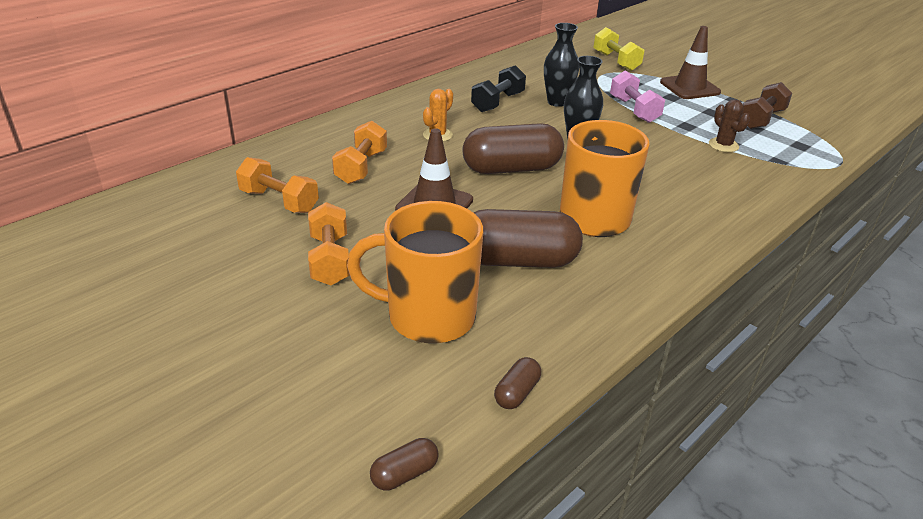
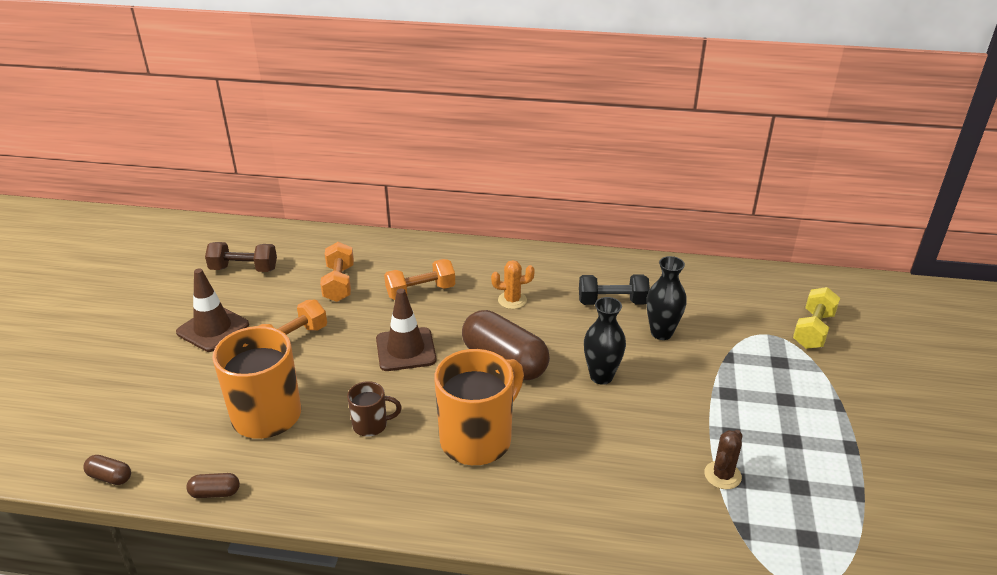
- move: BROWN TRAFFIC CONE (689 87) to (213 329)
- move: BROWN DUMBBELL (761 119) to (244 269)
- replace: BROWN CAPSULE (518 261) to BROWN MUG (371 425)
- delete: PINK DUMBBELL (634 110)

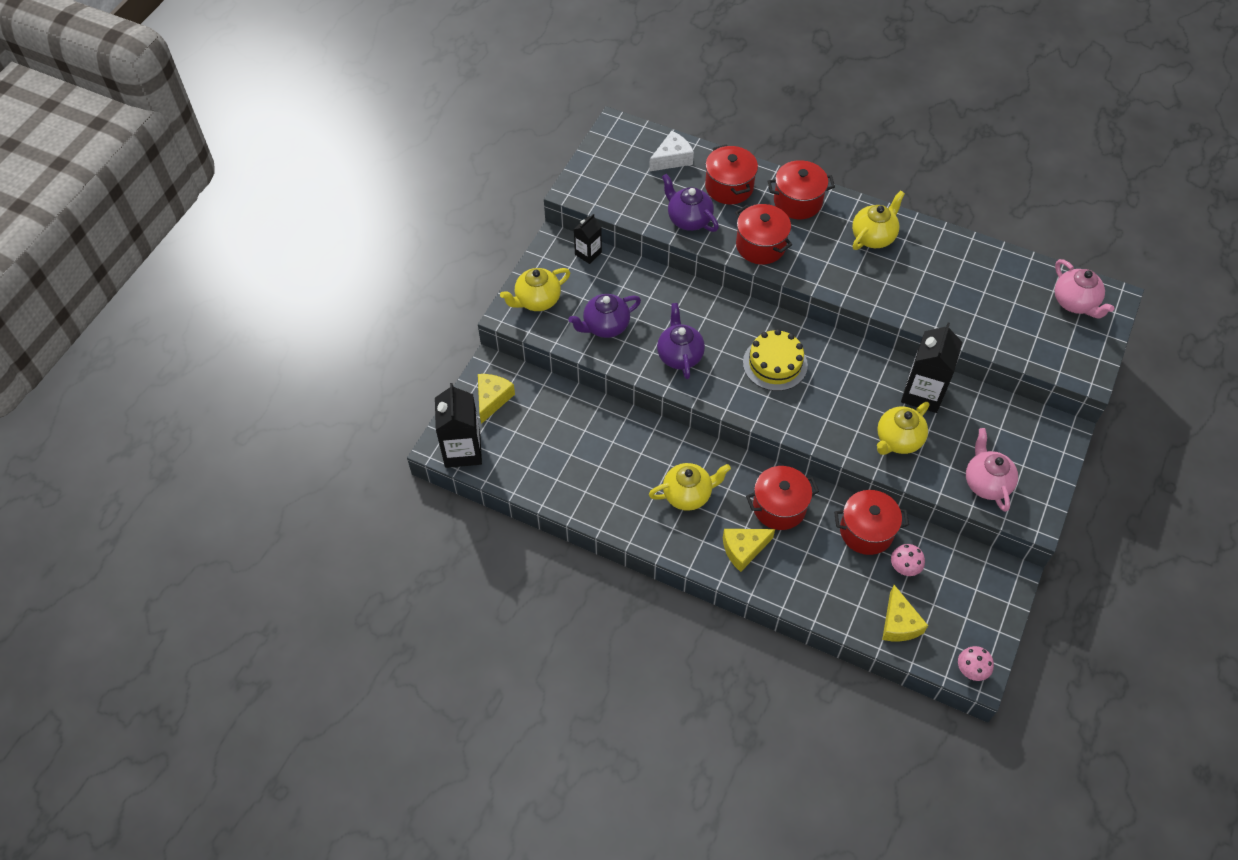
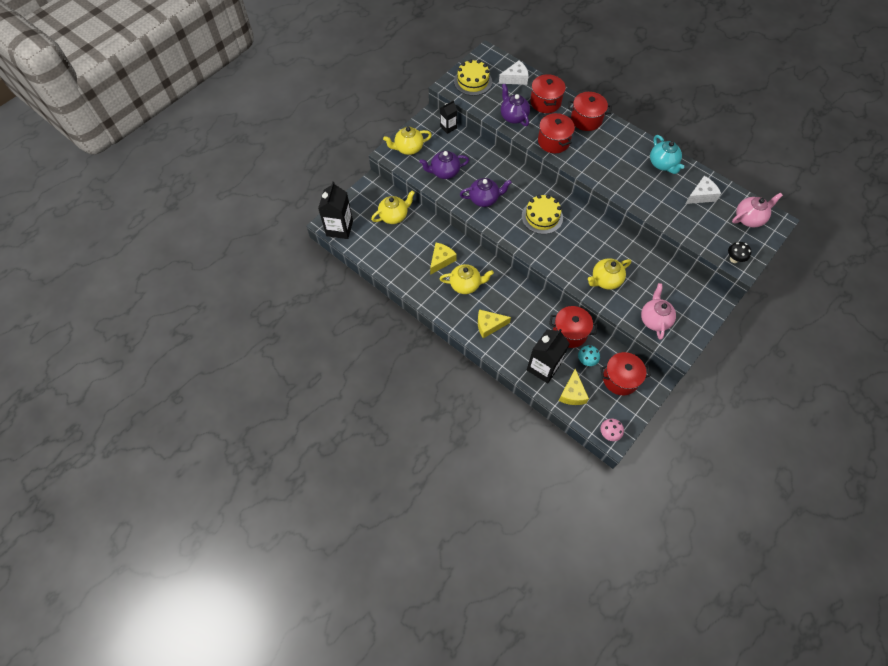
- move: YELLOW TEAPOT (873 237) to (394 216)
- move: YELLOW CHEESE (492 399) to (441 260)
- insert: YELLOW CAKE (473 81)
- rotate: PURPLE TEAPOT (679 355) = (484 199) 75 degrees clockwise
- move: BLACK CARTON (922 393) to (543 367)
- recolor: PINK MUSHROOM (904 568) to TURQUOISE MUSHROOM (586 361)
- move: RED POT (779 507) to (620 379)
- insert: TURQUOISE TEAPOT (662 164)
- insert: WHITE CHEESE (701 195)
- insert: BLACK MUSHROOM (734 259)
- rotate: PINK TEAPOT (1075 302) = (749 218) 105 degrees counterclockwise

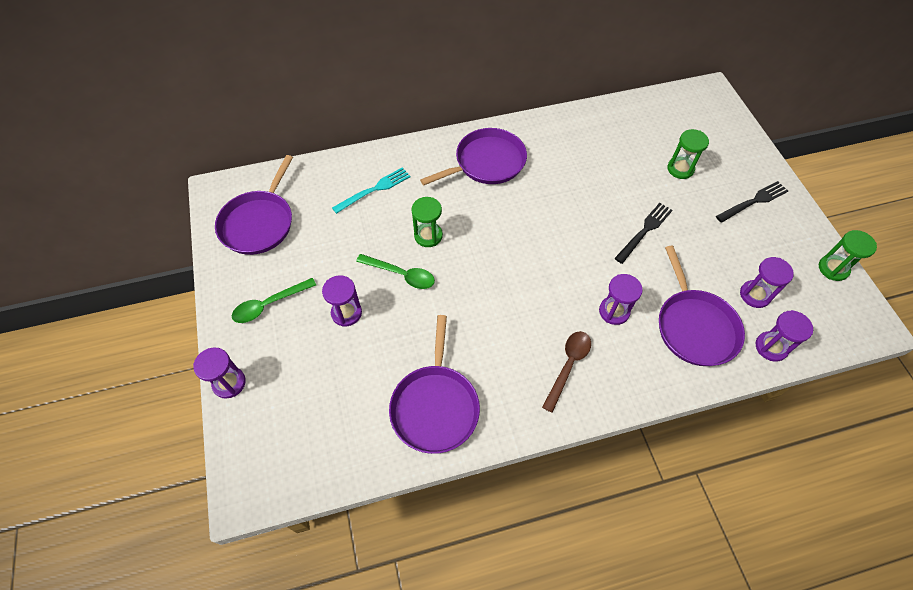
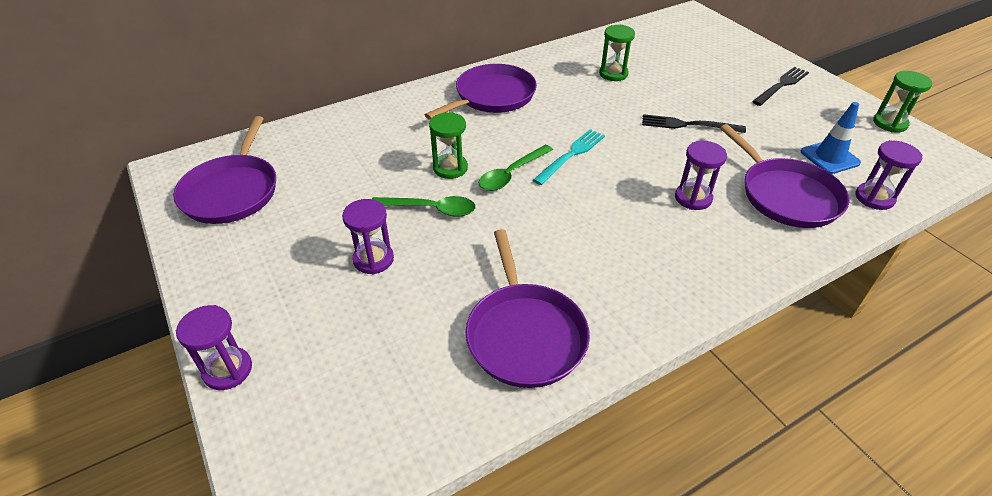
- move: GREEN SPOON (269 304) to (511 174)
- move: TURQUOISE FORK (374 189) to (571 155)
- move: GREEN HOURGLASS (680 169) to (613 74)
- rotate: BLACK FORK (644 231) = (688 125) 105 degrees counterclockwise
- replace: PURPLE HOURGLASS (755 295) to BLUE TRAFFIC CONE (829 157)
- delete: BROWN SPOON (568 366)

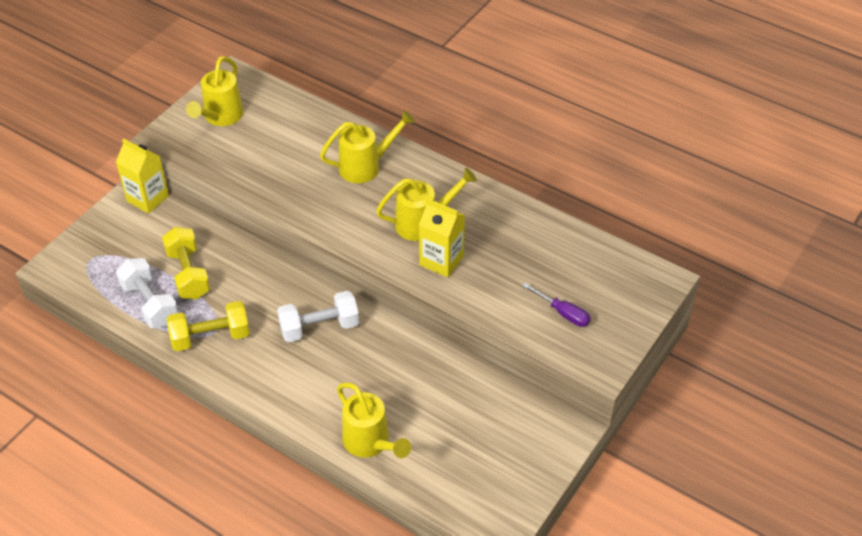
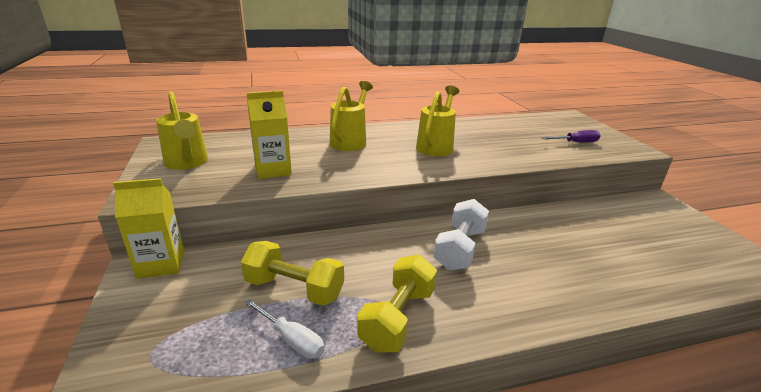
- replace: WHITE DUMBBELL (150 303) to WHITE SCREWDRIVER (291 339)
- move: YELLOW CARTON (441 260) to (273 170)
- delete: YELLOW WATERING CAN (370 443)

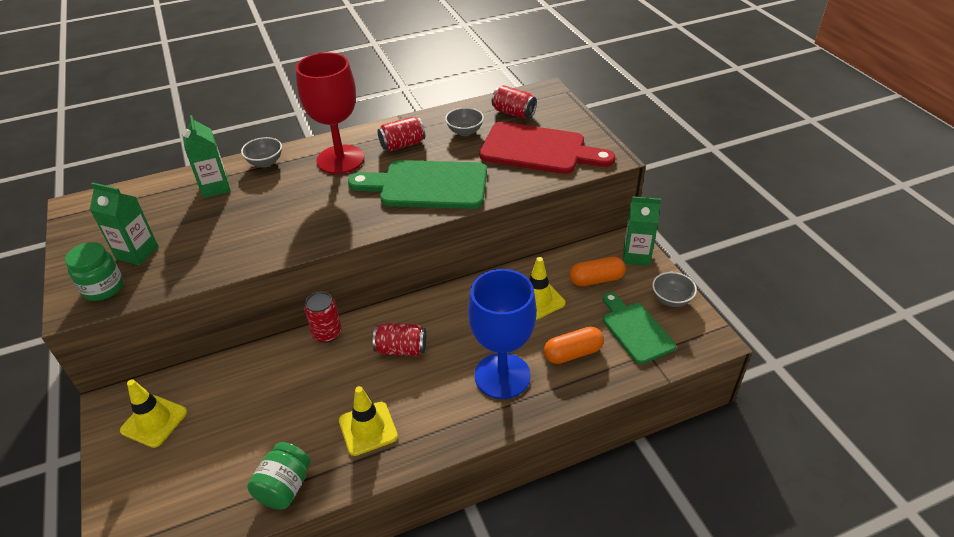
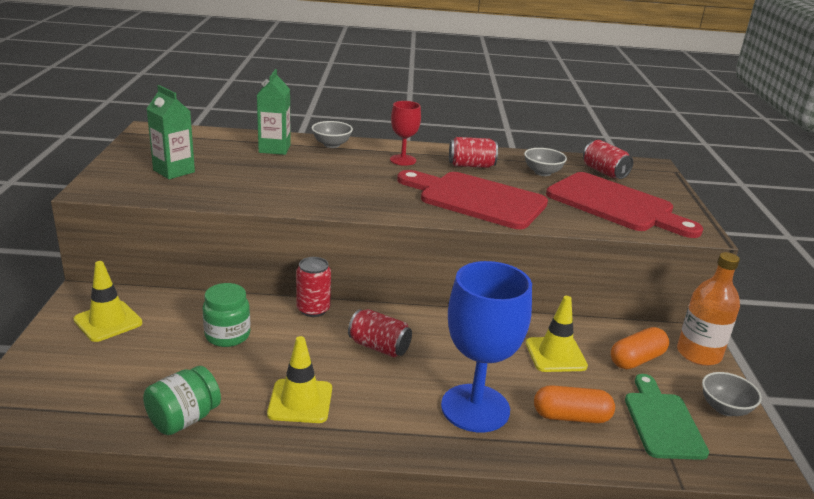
- move: GREEN JAR (103 288) to (227 335)
- resize: RED GOBLET (340 159) = (403 160) x0.52
- recolor: GREEN CUTTING BOARD (427 185) to RED CUTTING BOARD (476 199)
- rotate: ORANGE CAPSULE (596 279) = (637 359) 45 degrees counterclockwise
- replace: GREEN CARTON (636 256) to ORANGE BOTTLE (698 354)

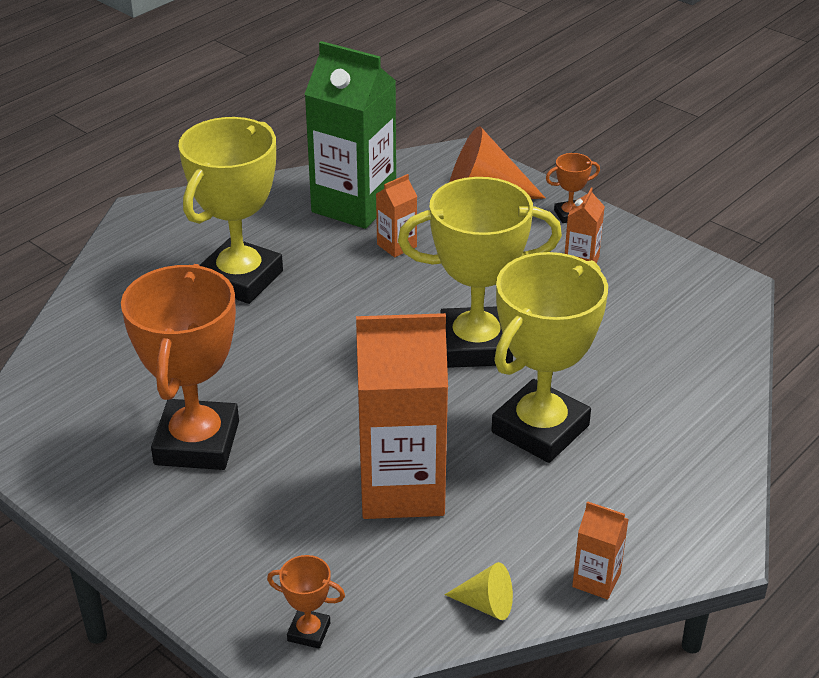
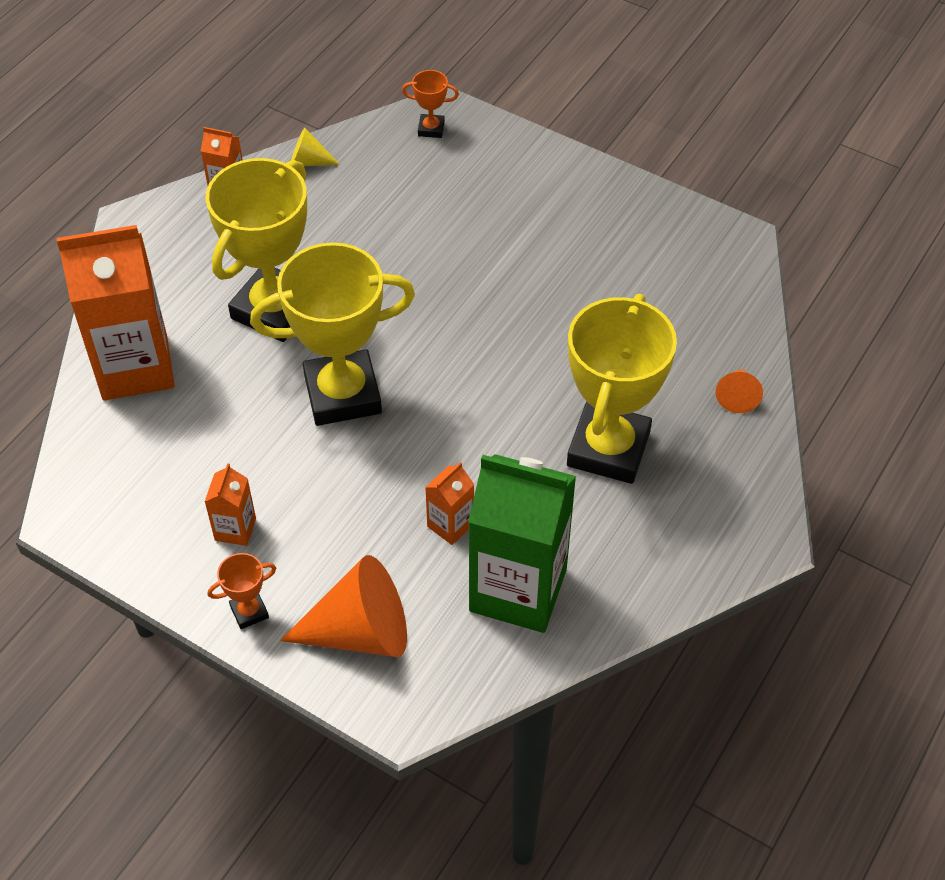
- move: ORANGE CARTON (401 488) to (135 367)
- insert: ORANGE CONE (737 396)
- delete: ORANGE TROPHY (197 443)

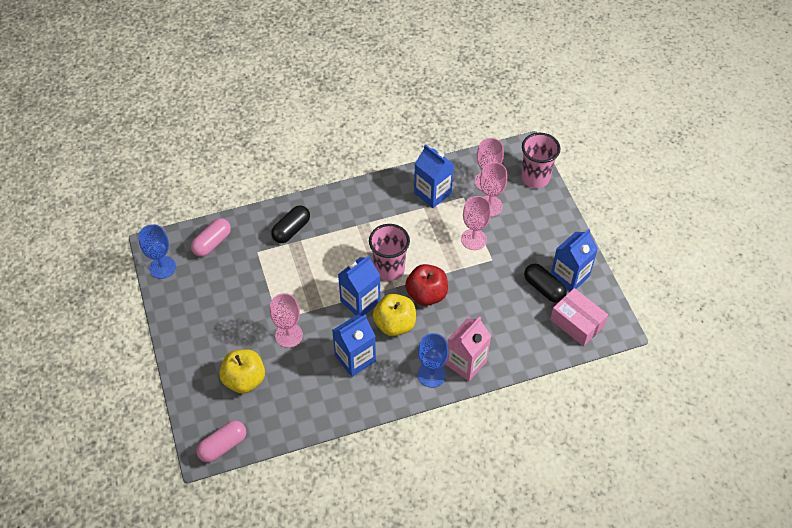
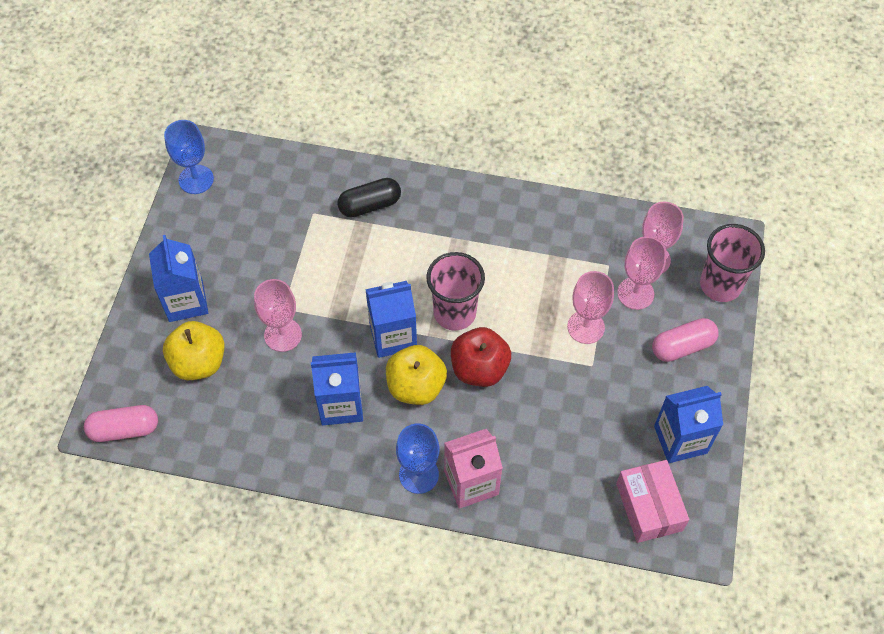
- move: BLUE CARTON (432 193) to (186 301)
- move: PINK CAPSULE (212 243) to (682 346)
- delete: BLACK CAPSULE (544 288)

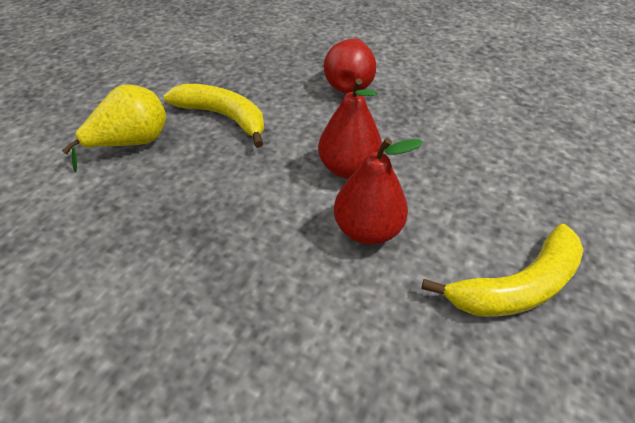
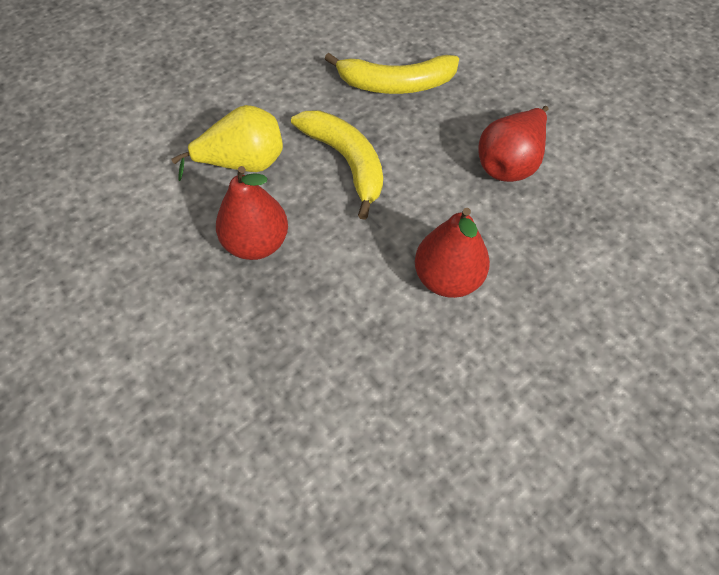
- move: RED PEAR (367 229) to (256 243)
- move: YELLOW BANANA (515 285) to (395 84)

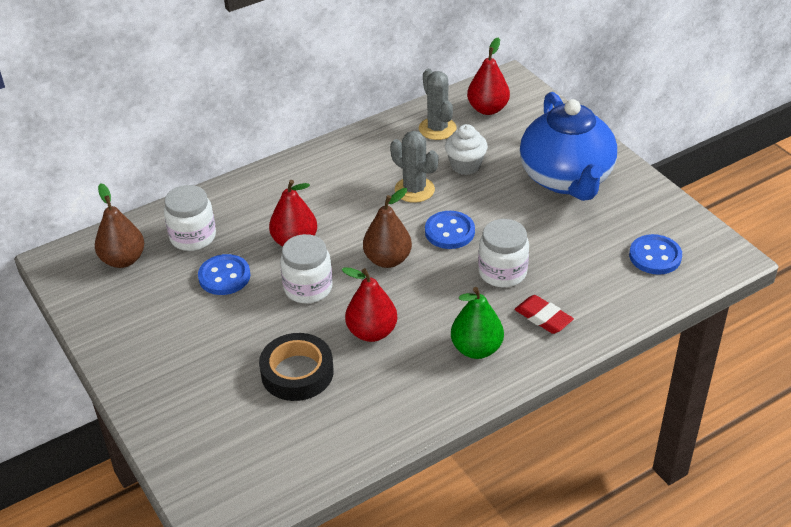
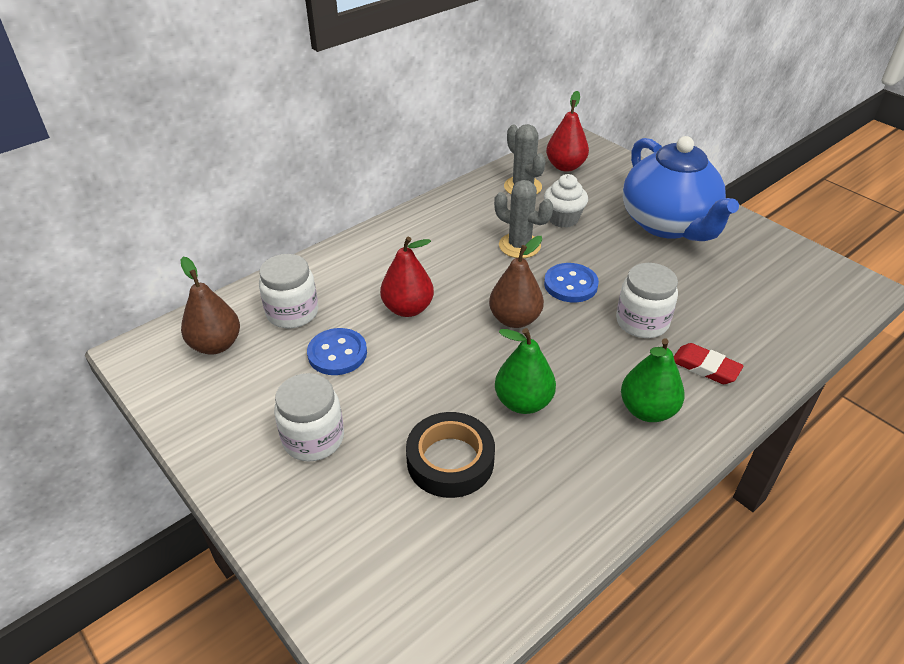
- move: WHITE JAR (308 288) to (313 438)
- recolor: RED PEAR (372 332) to GREEN PEAR (523 402)
- delete: BLUE BUTTON (655 256)

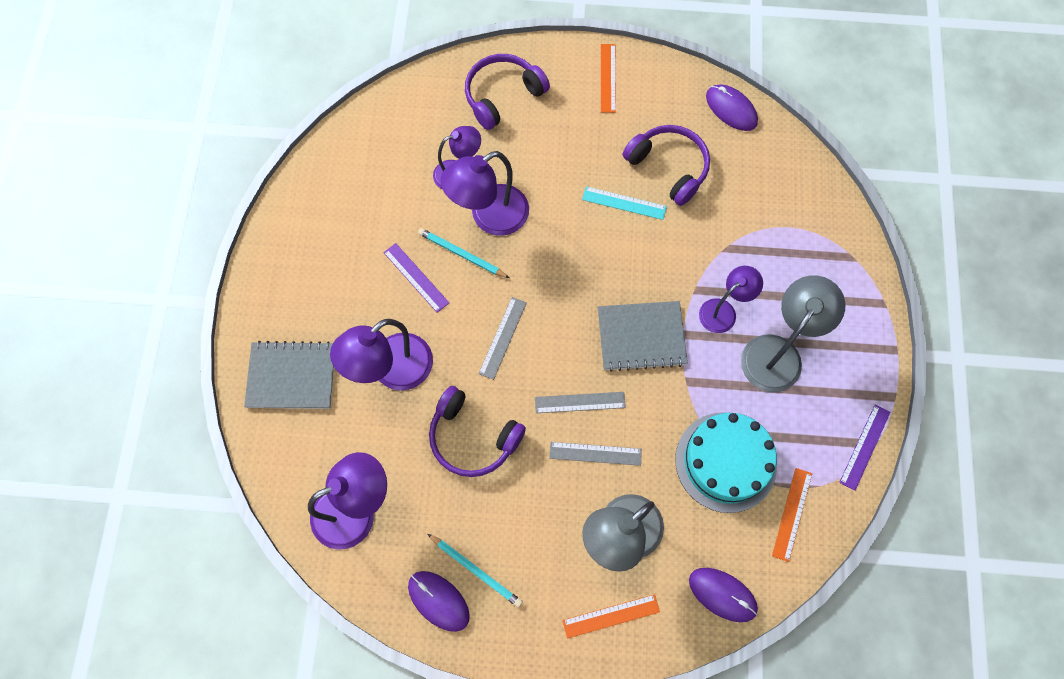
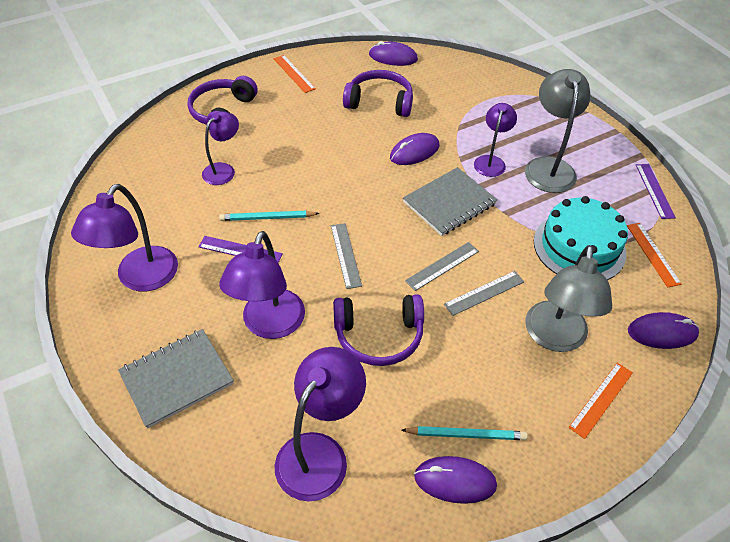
- move: PURPLE LAMP (489 217) to (140 278)
- insert: PURPLE MOUSE (414 152)
- delete: TURQUOISE RULER (624 203)

